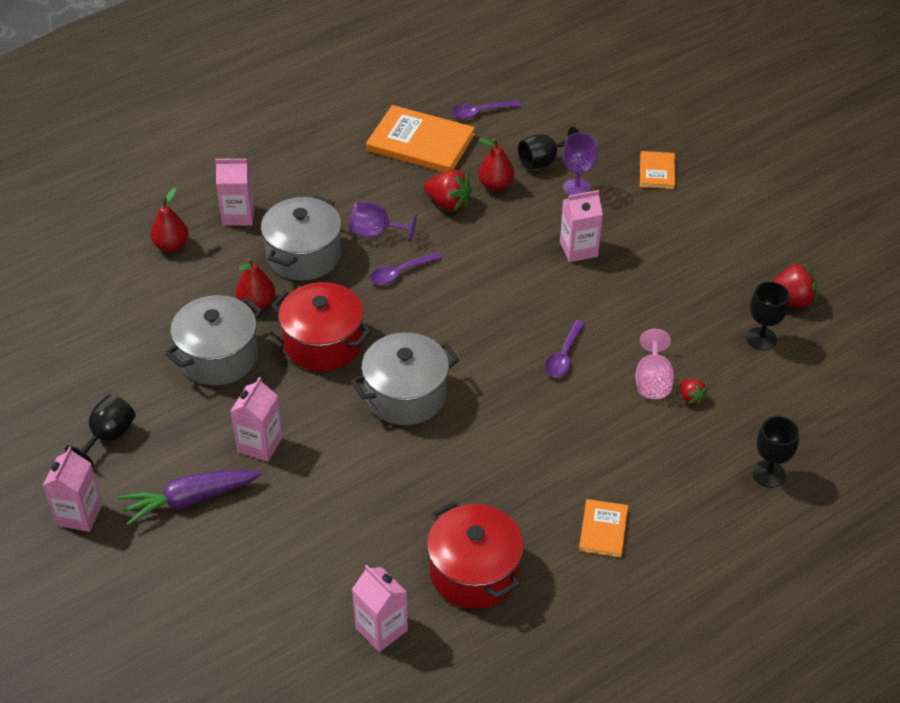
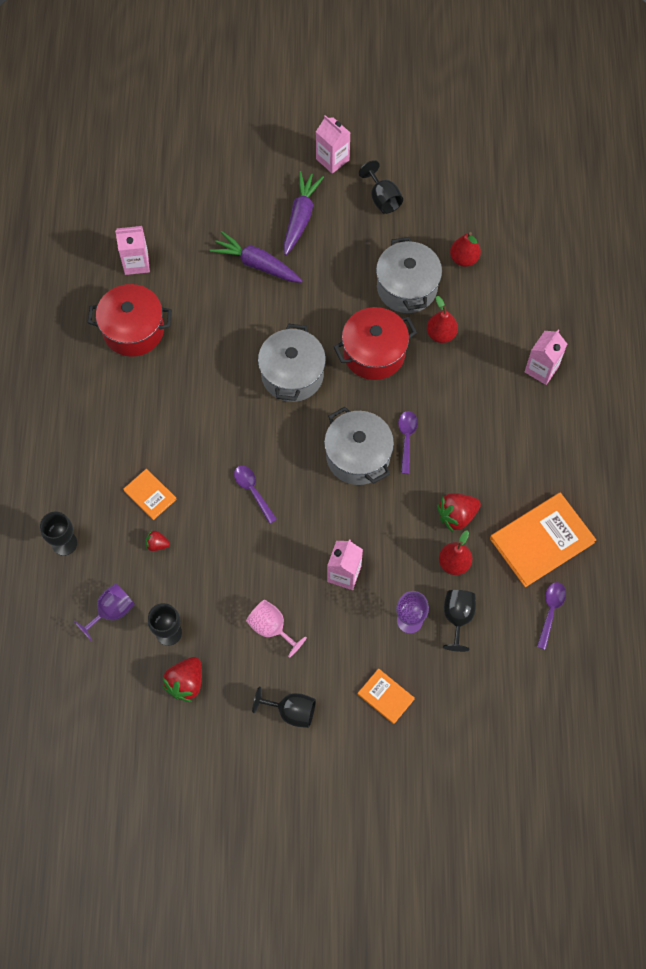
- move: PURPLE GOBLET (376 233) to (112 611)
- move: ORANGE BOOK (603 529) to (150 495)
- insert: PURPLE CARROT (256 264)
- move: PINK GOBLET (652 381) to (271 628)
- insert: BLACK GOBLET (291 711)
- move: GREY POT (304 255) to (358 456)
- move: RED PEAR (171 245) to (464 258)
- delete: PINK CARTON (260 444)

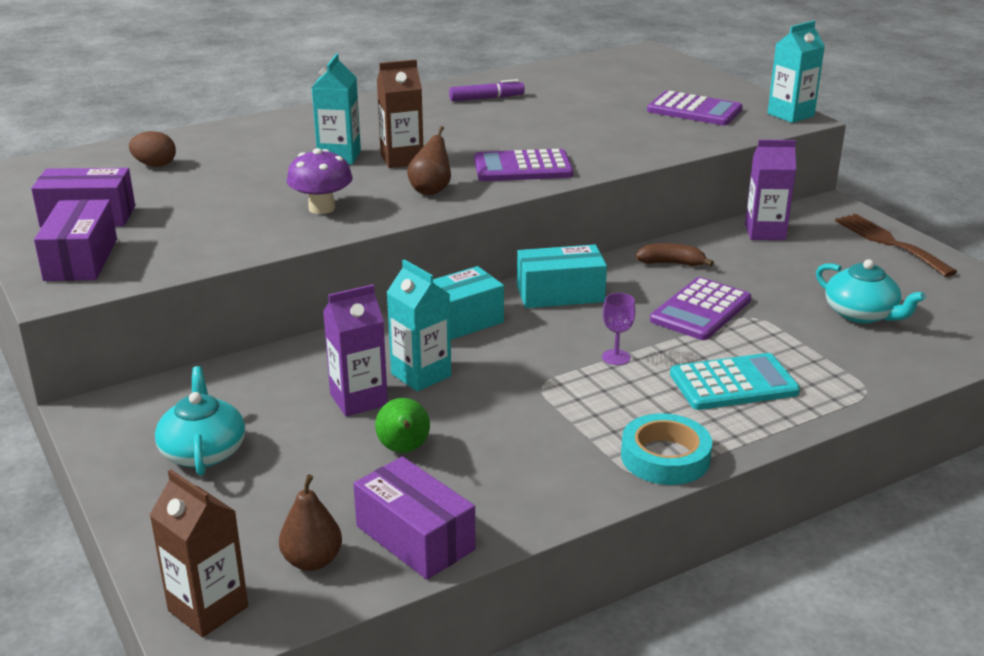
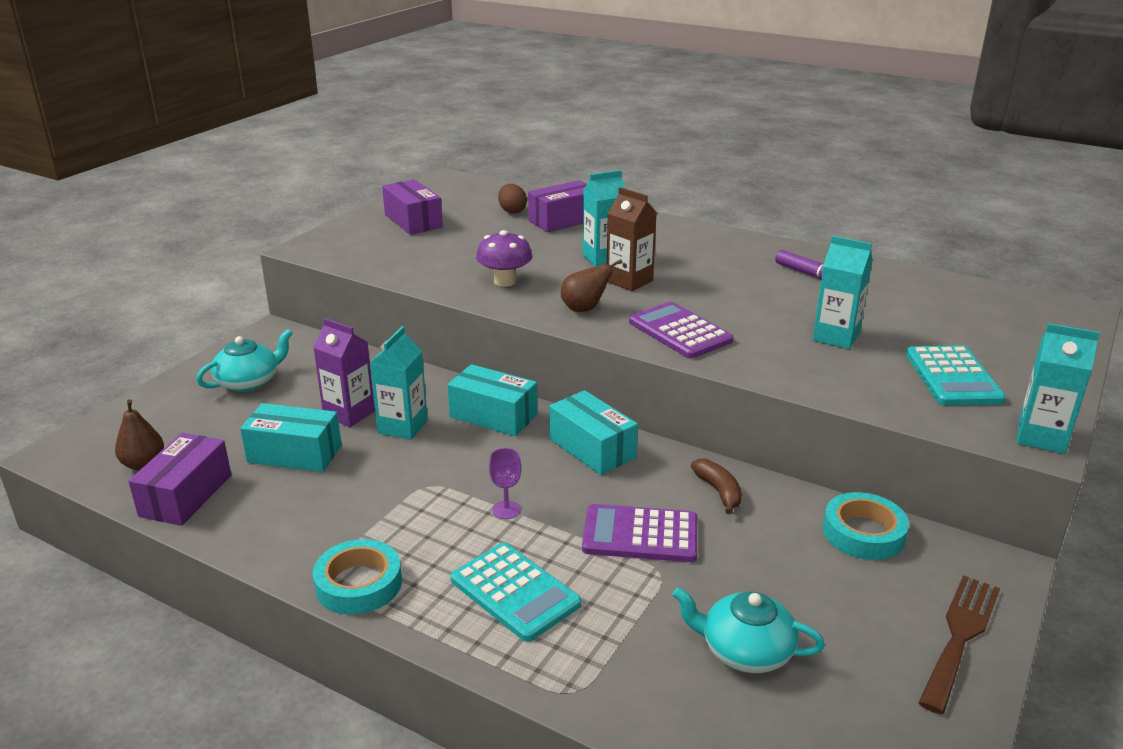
- replace: GREEN PEAR (404 449) to TURQUOISE BOX (294 454)
- move: PURPLE BOX (81 259) to (563 220)
- rotate: TURQUOISE TEAPOT (861 314) = (745 651) 90 degrees clockwise
- insert: TURQUOISE CARTON (836 337)
- replace: PURPLE CARTON (765 232) to TURQUOISE TAPE (863 533)
- recolor: PURPLE CALCULATOR (694 110) to TURQUOISE CALCULATOR (953 377)
- delete: BROWN CARTON (208 609)

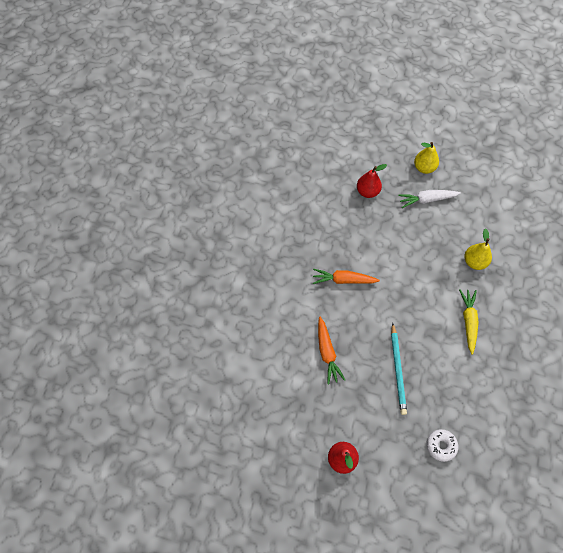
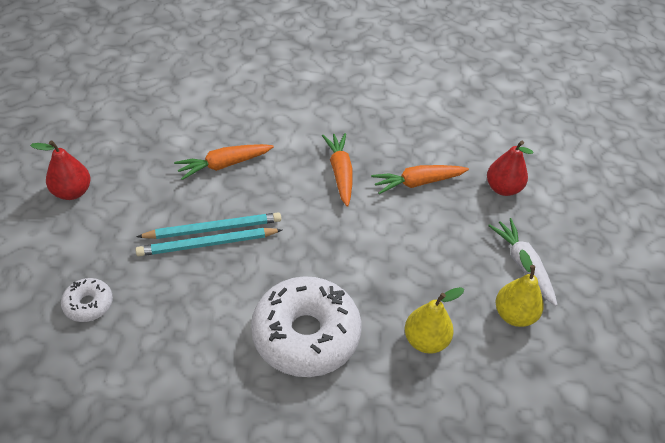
- insert: TURQUOISE PENCIL (213 228)
- replace: YELLOW CARROT (468 322) to WHITE DONUT (306 335)
- insert: ORANGE CARROT (418 183)
- move: YELLOW PEAR (424 168) to (514 315)

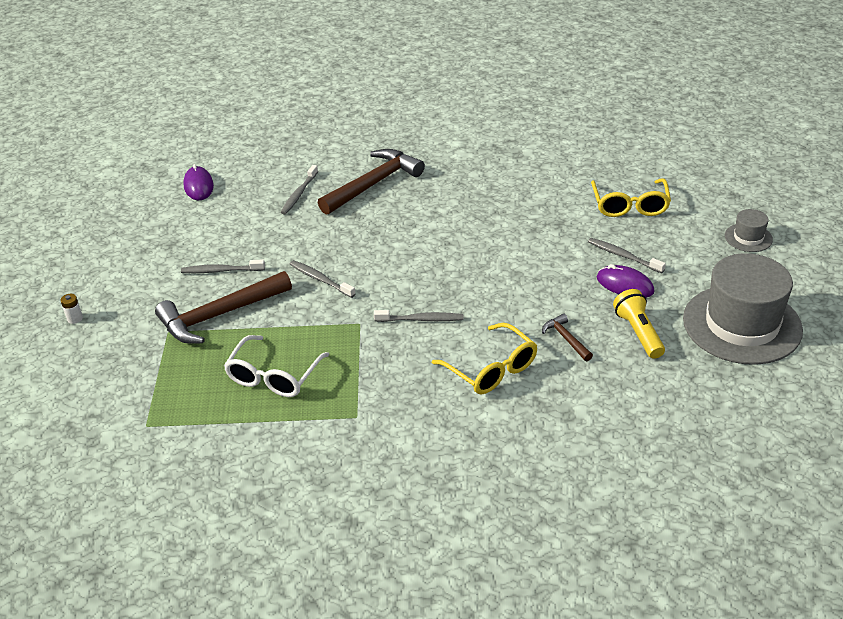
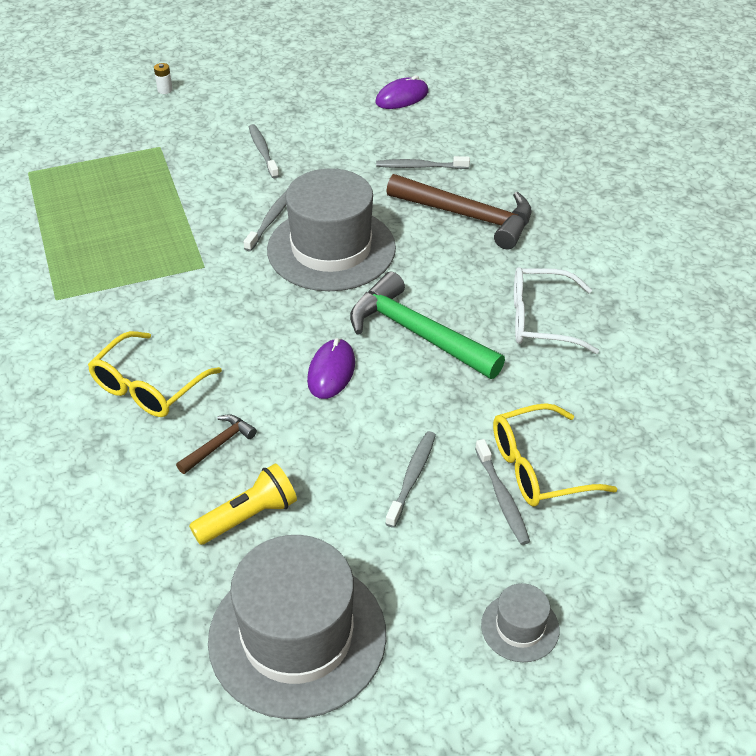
- insert: GREY HAT (331 249)
- move: PURPLE MOUSE (625 285) to (331 371)
- insert: GREEN HAMMER (417 333)
- move: GREY TOOTHBRUSH (421 319) to (502 498)
- move: WHITE GLASSES (273 377) to (540 320)
- delete: BROWN HAMMER (219 315)

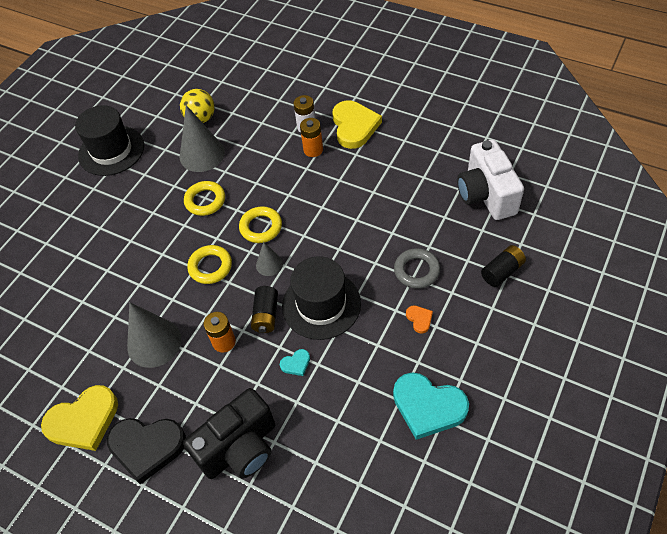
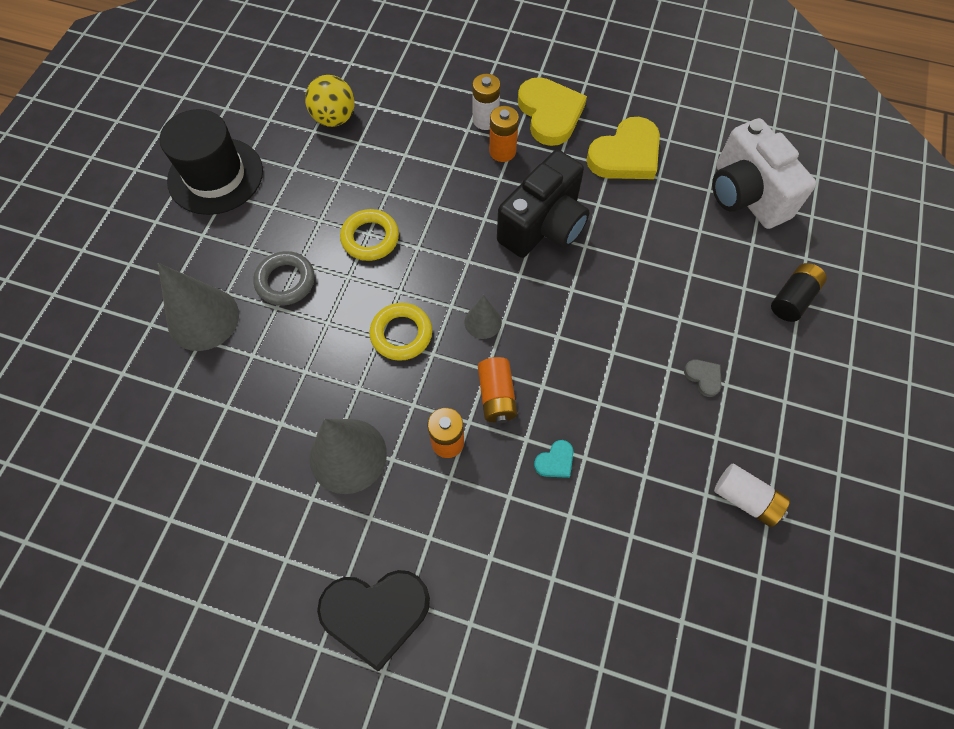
- move: GREY CONE (202 154) to (203 318)
- move: GREY RING (416 271) to (285 281)
- recolor: BLACK BATTERY (266 315) to ORANGE BATTERY (496 396)
- move: BLACK CAMERA (240 448) to (543 226)
- move: YELLOW HEART (83 421) to (626 155)
- recolor: ORANGE HEART (419 319) to GREY HEART (703 377)
- replace: TURQUOISE HEART (428 406) to WHITE BATTERY (745 499)
- delete: YELLOW RING (261 227)
- delete: BLACK HAT (321 304)

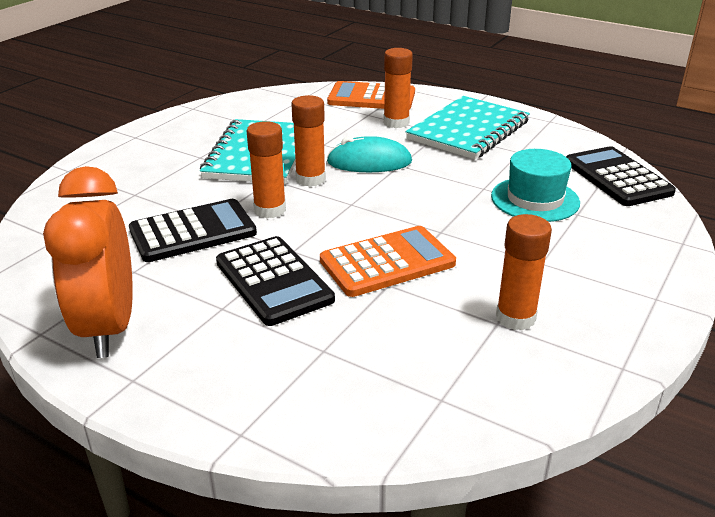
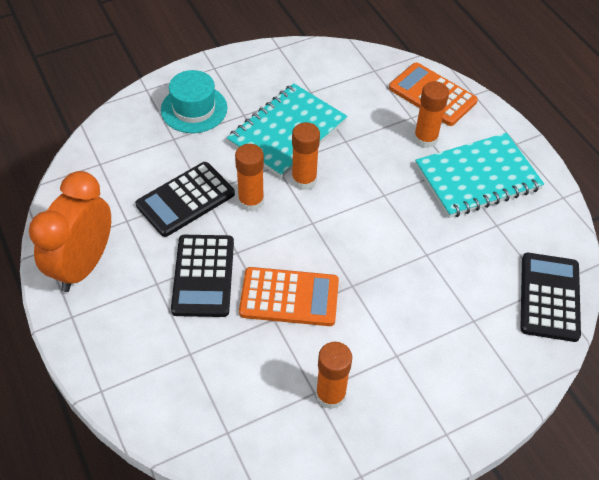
- rotate: BLACK CALCULATOR (193 232) = (185 199) 135 degrees clockwise
- move: TURQUOISE HAT (535 199) to (194 109)
- delete: TURQUOISE MOUSE (369 162)

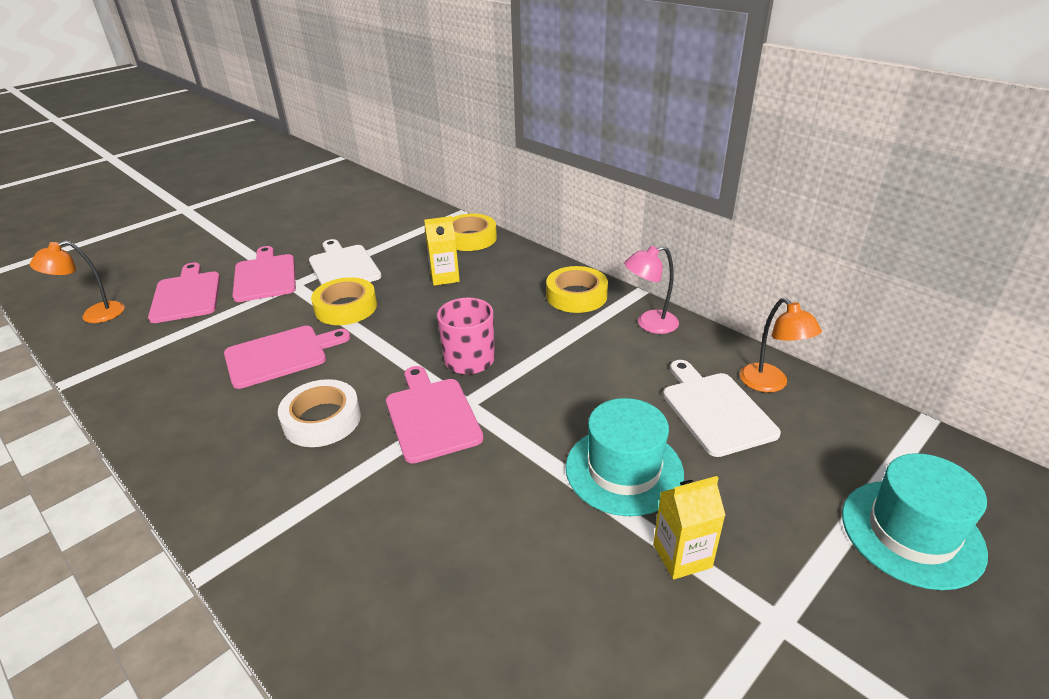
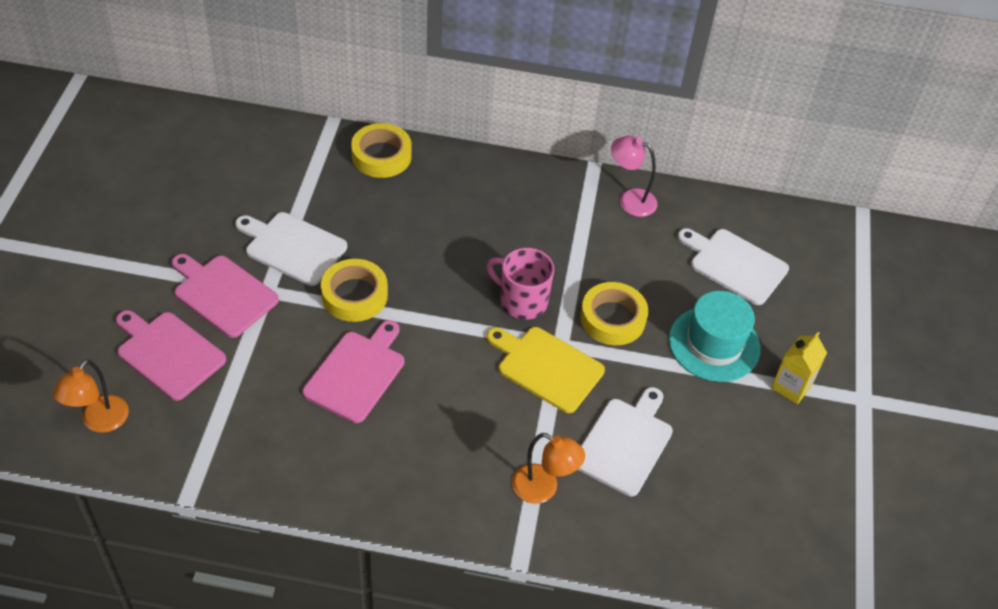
- recolor: PINK CUTTING BOARD (431 416) to YELLOW CUTTING BOARD (546 367)
- move: ORANGE LAMP (770 384) to (543 489)
- insert: WHITE CUTTING BOARD (625 443)
- move: YELLOW TAPE (576 295) to (612 318)
- rotate: PINK LAMP (649 324) = (630 200) 75 degrees clockwise
- delete: WHITE TAPE (322 419)
- delete: YELLOW CARTON (444 277)
- delete: TURQUOISE HAT (911 532)

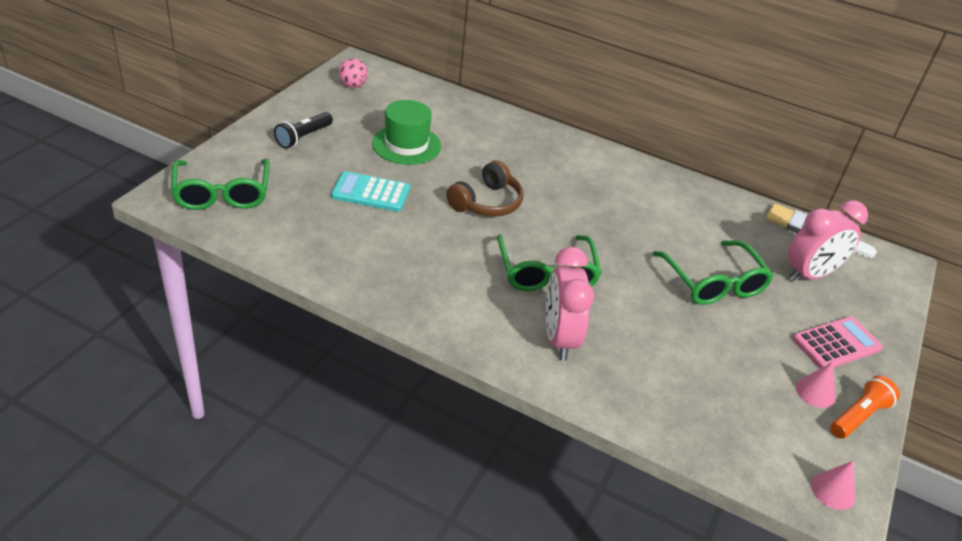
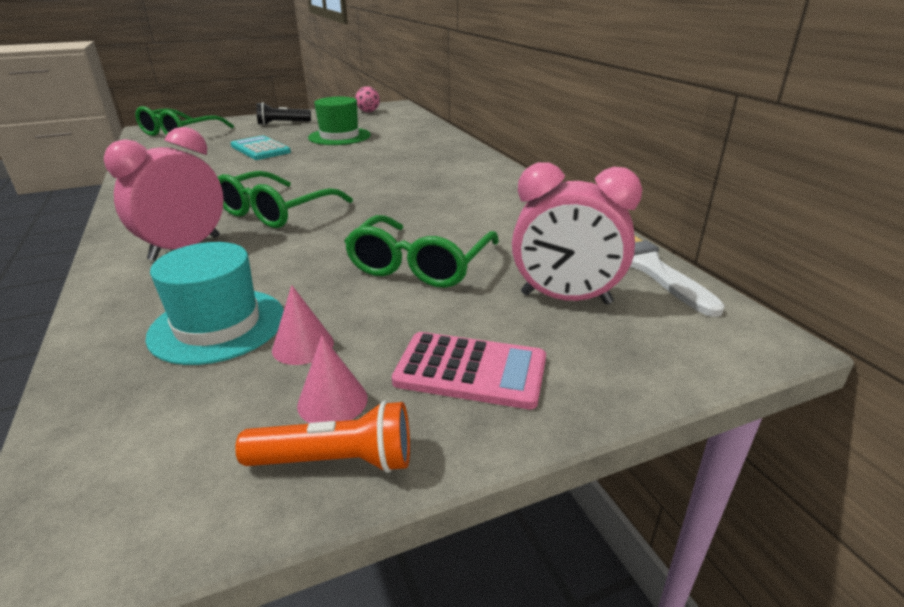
- insert: TURQUOISE HAT (218 325)
- move: PINK CONE (833 491) to (303 346)
- delete: BROWN HEADPHONES (487 202)

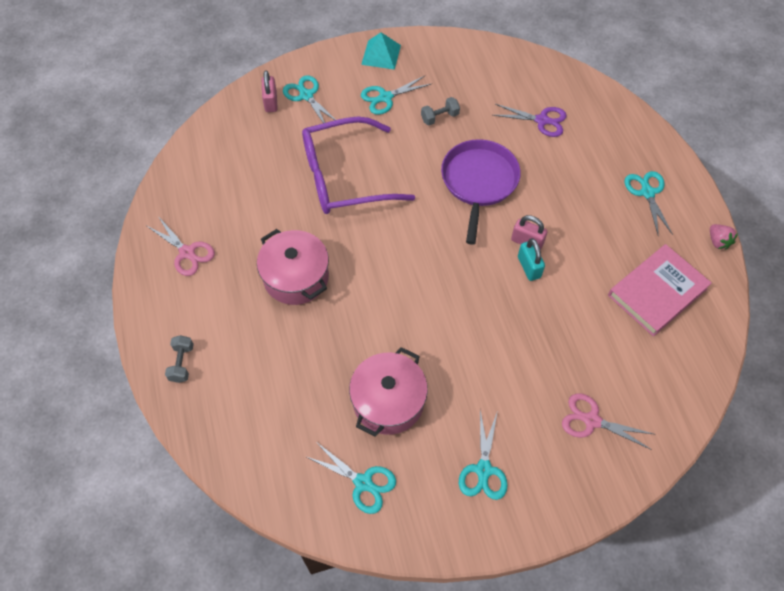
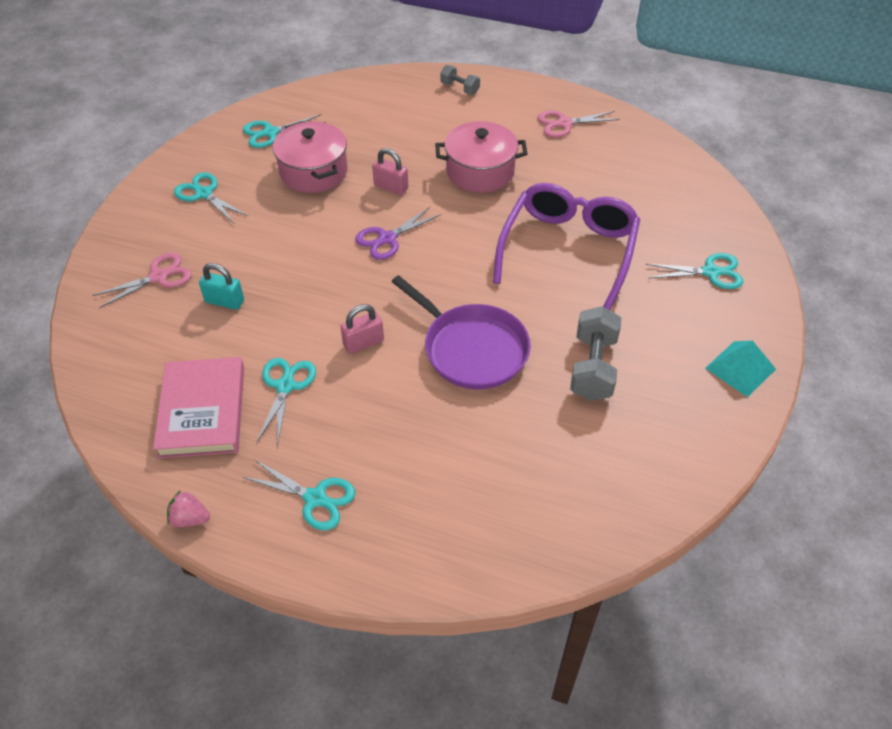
- move: TURQUOISE PADLOCK (529 267) to (224 301)
- move: TURQUOISE SCISSORS (385 97) to (285 386)
- move: PURPLE SCISSORS (542 120) to (387 239)
- move: PINK PADLOCK (271 102) to (391 187)
- resize: GREY DUMBBELL (439 117) = (593 367) x1.75

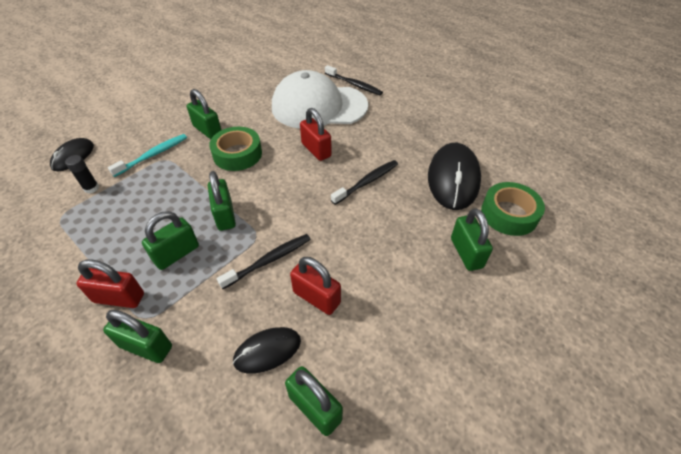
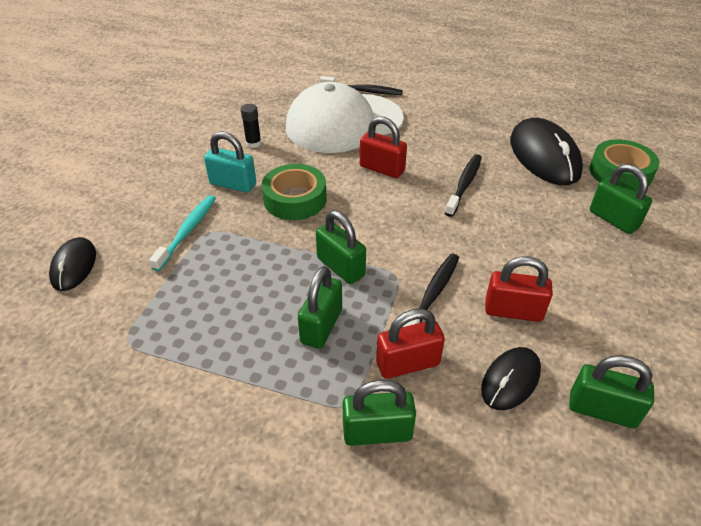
- recolor: GREEN PADLOCK (207 130) to TURQUOISE PADLOCK (233 184)
- move: BLACK GLUE STICK (91 188) to (253 143)
- move: RED PADLOCK (119 298) to (407 363)

